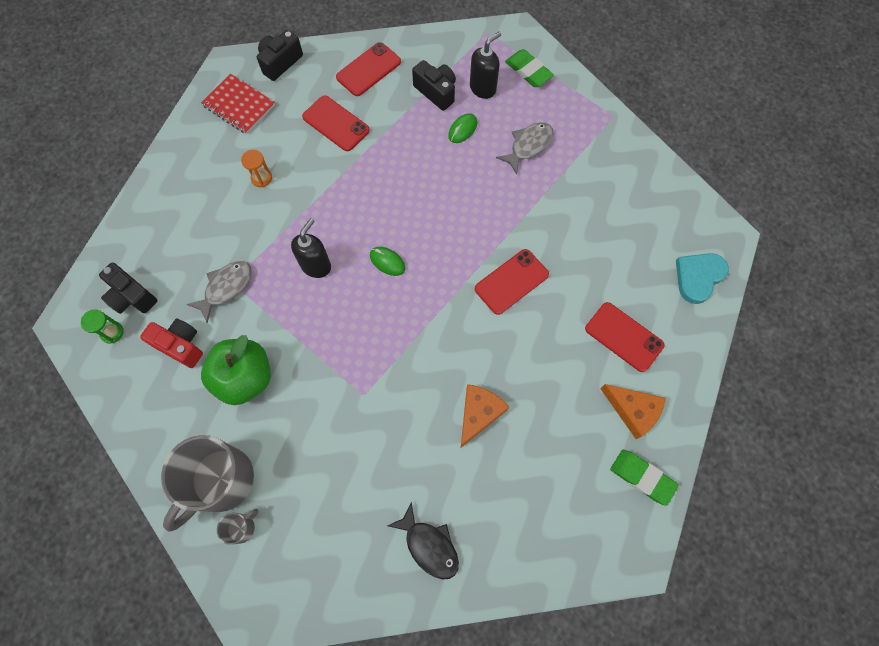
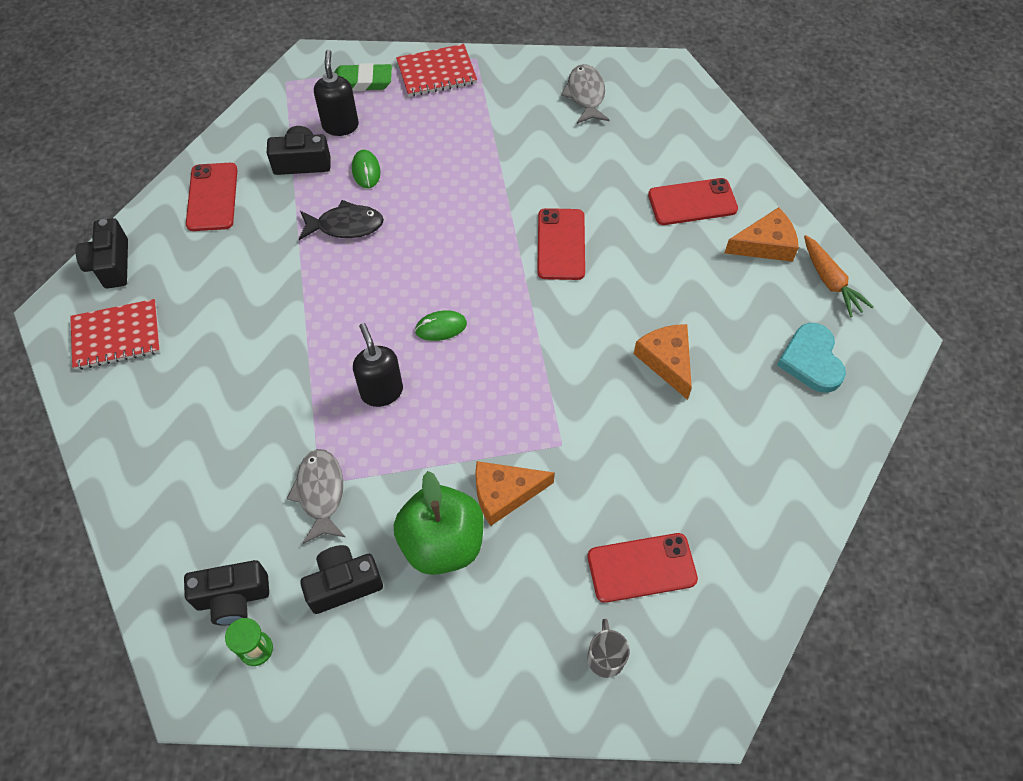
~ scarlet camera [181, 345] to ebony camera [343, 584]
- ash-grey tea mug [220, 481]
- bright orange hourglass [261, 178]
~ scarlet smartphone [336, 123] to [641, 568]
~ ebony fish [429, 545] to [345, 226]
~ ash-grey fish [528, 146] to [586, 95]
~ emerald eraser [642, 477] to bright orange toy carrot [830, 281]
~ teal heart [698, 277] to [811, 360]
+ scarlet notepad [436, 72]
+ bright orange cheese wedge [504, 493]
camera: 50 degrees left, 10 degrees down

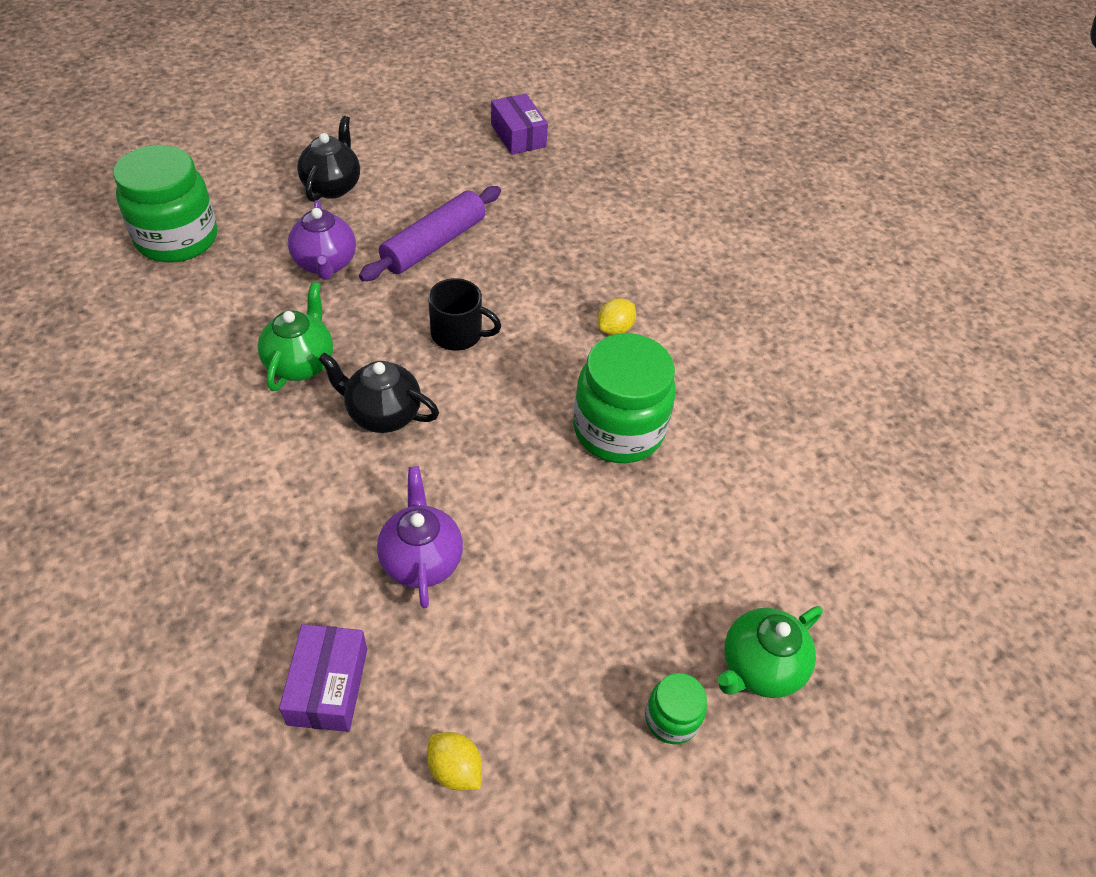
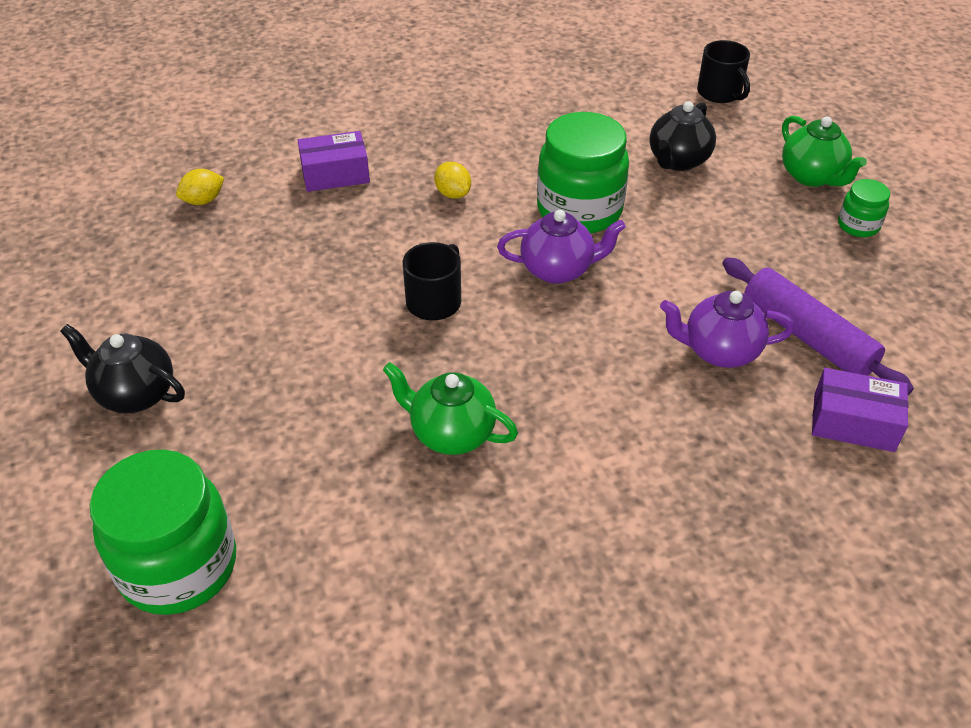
~ violet teapot [325, 264] to [558, 270]
~ ebony teapot [383, 414] to [678, 161]
~ violet rolling pin [434, 244] to [807, 336]
~ golden toy lemon [455, 769] to [203, 201]
~ violet parcel [518, 135] to [335, 174]
+ ebony tea mug [720, 93]
camera: 75 degrees left, 5 degrees down

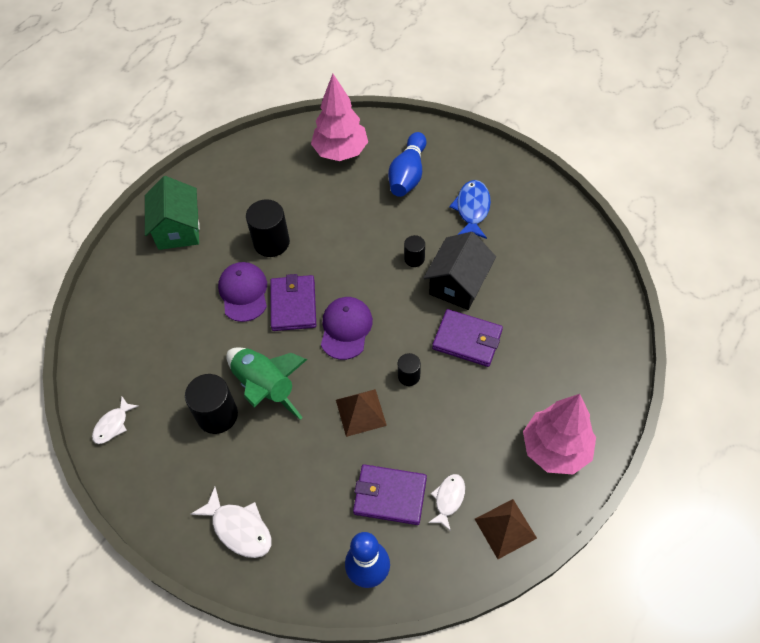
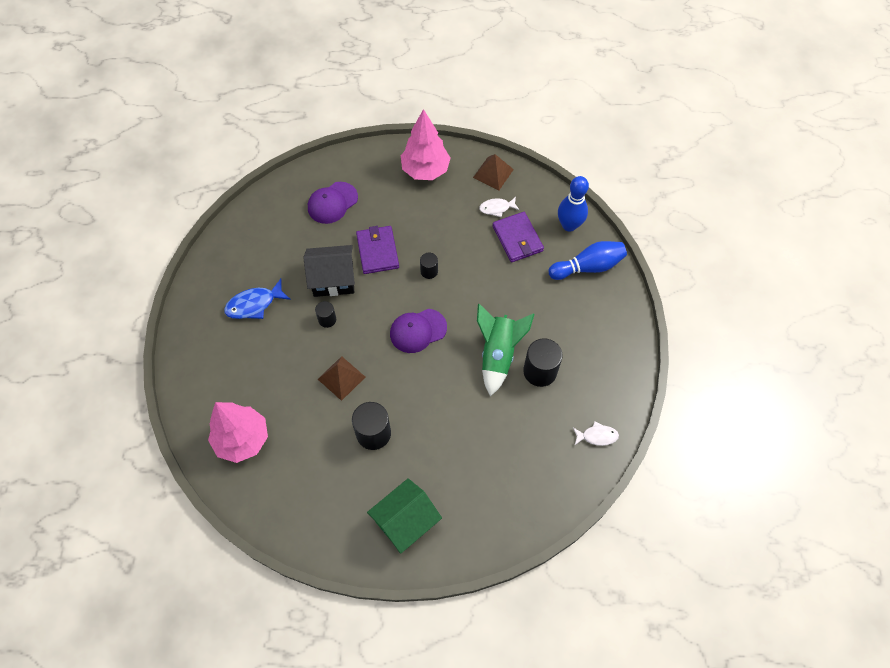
- white fish [239, 528]
~ violet peaked cap [243, 292] to [332, 203]
- violet billfold [293, 305]
~ dark brown pyramid [361, 412] to [341, 378]
~ blue skittle [408, 174] to [588, 267]
camera: 125 degrees left, 5 degrees up

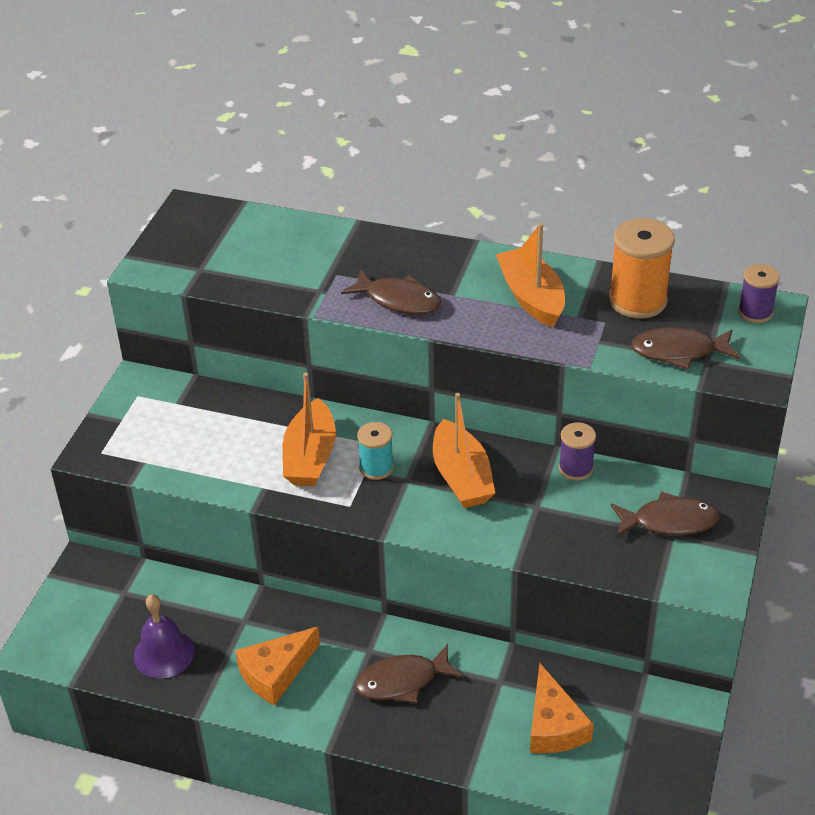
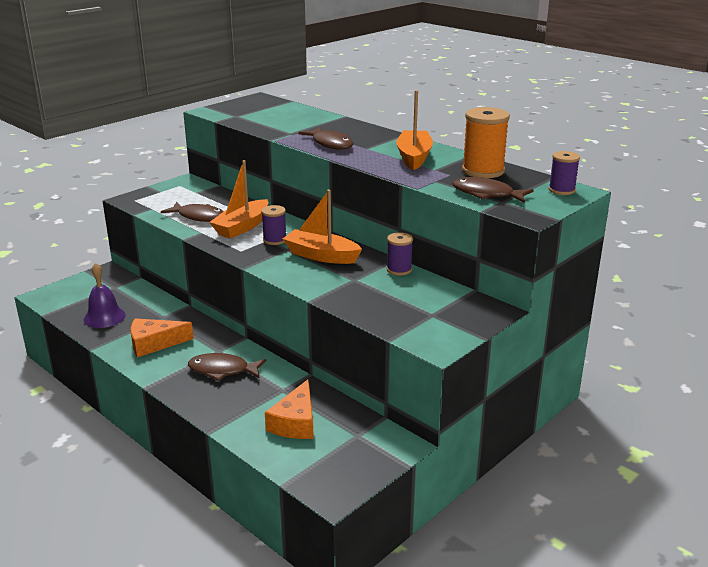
~ teal spool [376, 468] to violet spool [274, 240]
~ bright orange toy boat [461, 477] = [321, 256] 105 degrees clockwise
~ dark brown fish [669, 521] to [199, 217]
camera: 25 degrees right, 15 degrees down

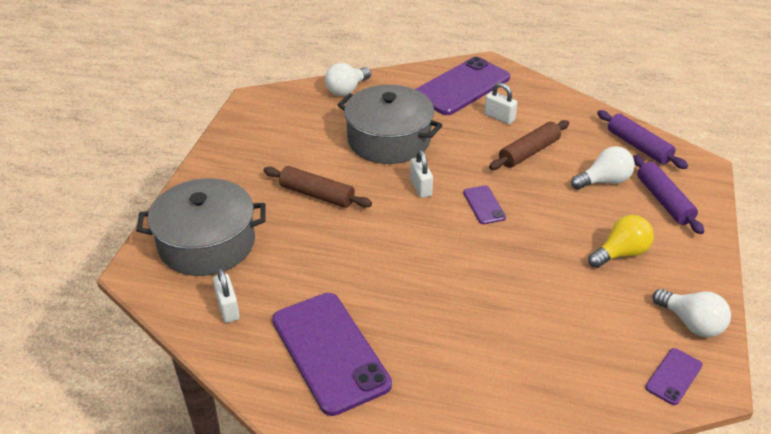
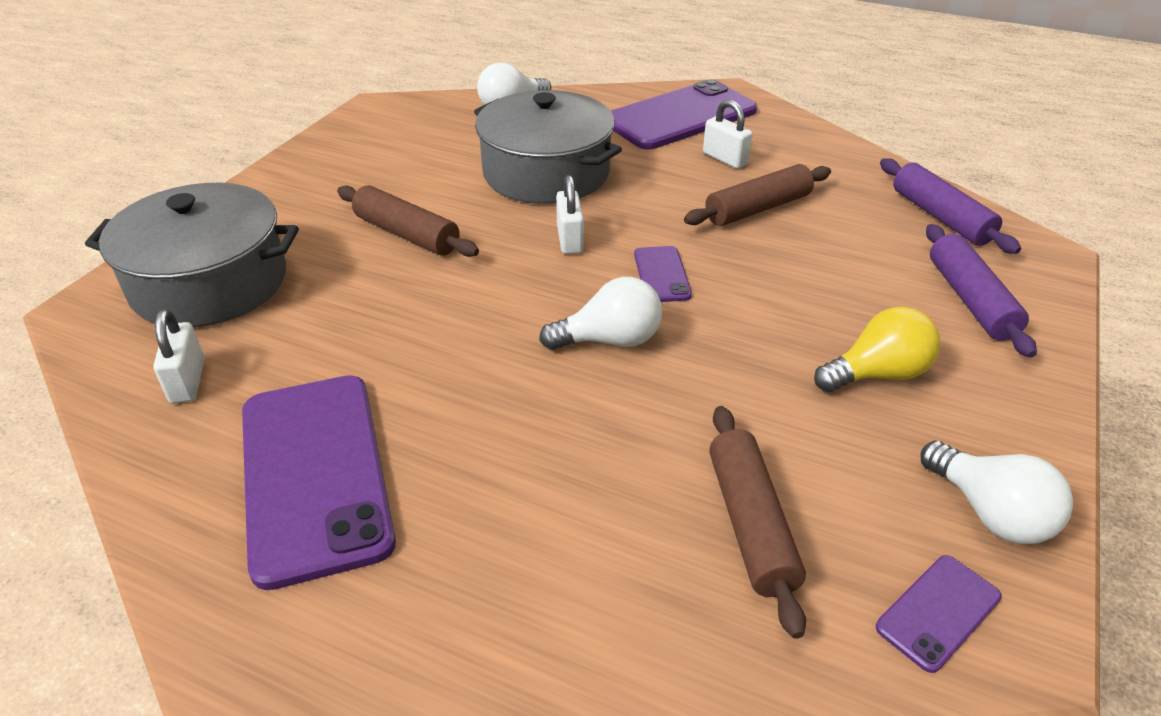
~ white bulb [604, 181] to [610, 340]
+ dark brown rolling pin [751, 524]
camera: 10 degrees right, 0 degrees up

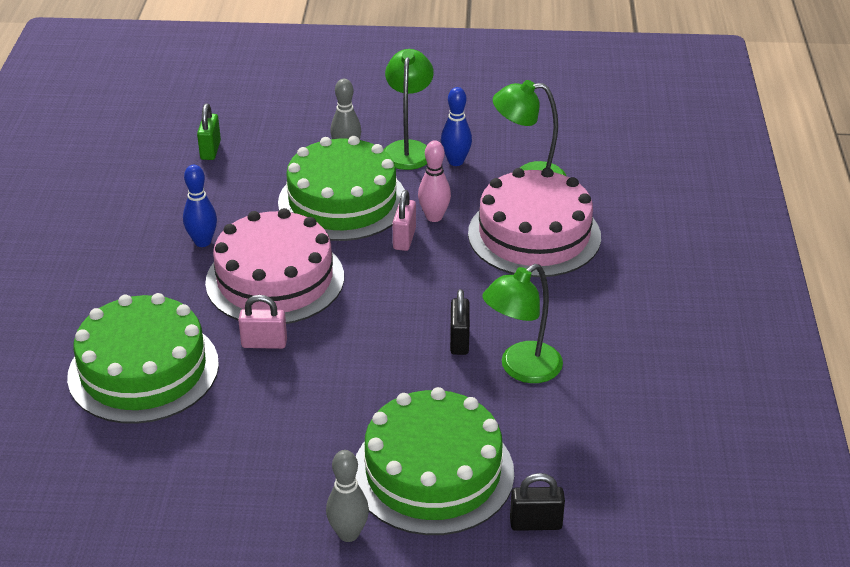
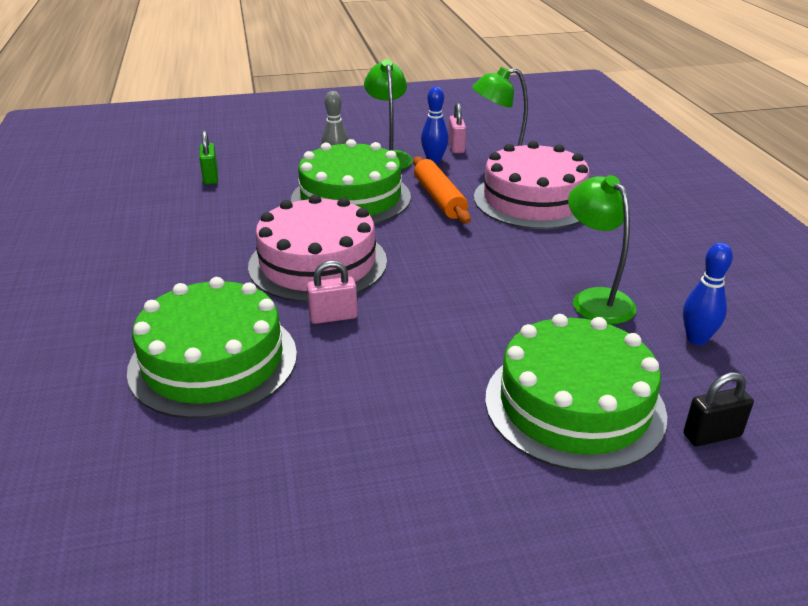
~ blue skittle [202, 242] to [696, 339]
- ash-grey skittle [348, 534]
~ rose-pink small lock [404, 239] to [456, 147]
~ rose-pink skittle [434, 217] to bright orange rolling pin [439, 198]
- ebony small lock [459, 341]
~ emerald reading lamp [521, 369] = [595, 299] 120 degrees clockwise
camera: 15 degrees left, 5 degrees down

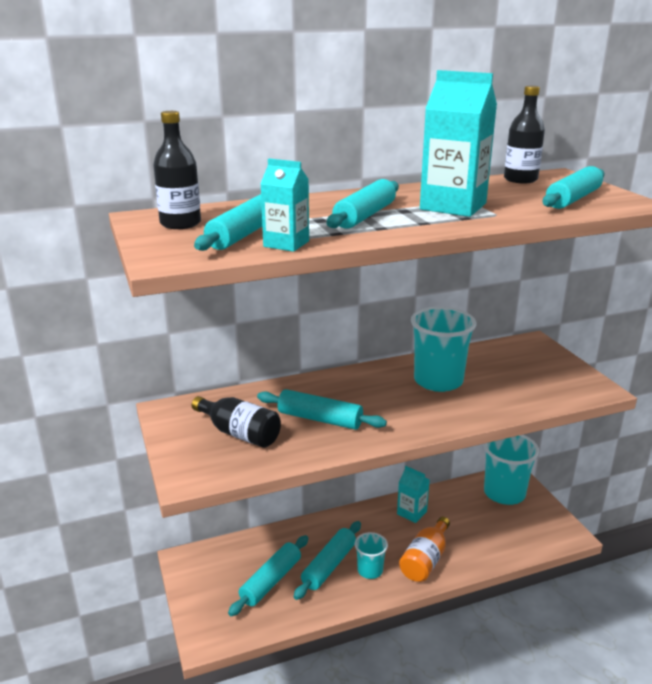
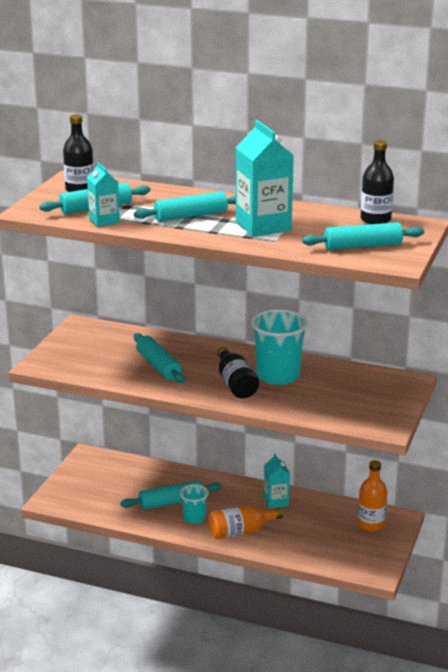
~ ebony flask [239, 433] to [235, 384]
- teal rolling pin [271, 581]
~ teal beaker [504, 493] to bright orange flask [371, 524]
camera: 40 degrees right, 0 degrees up

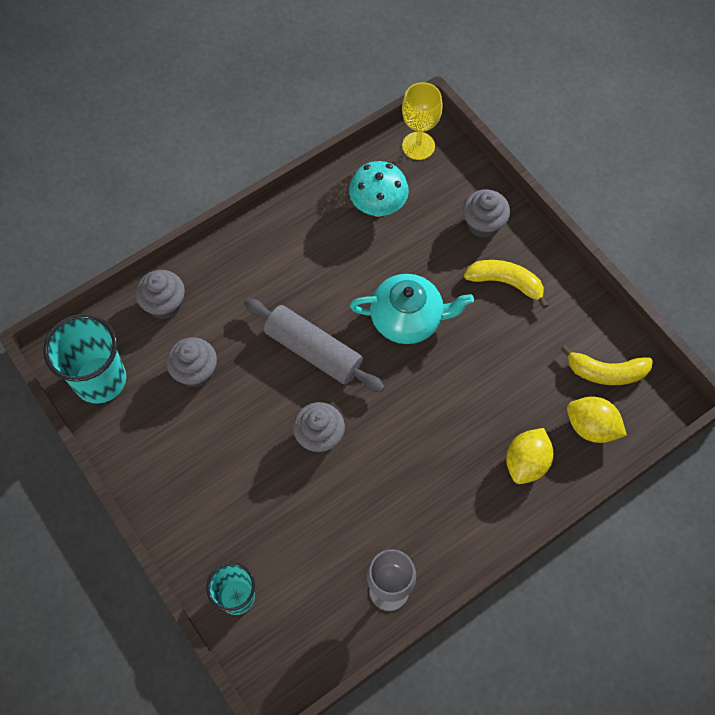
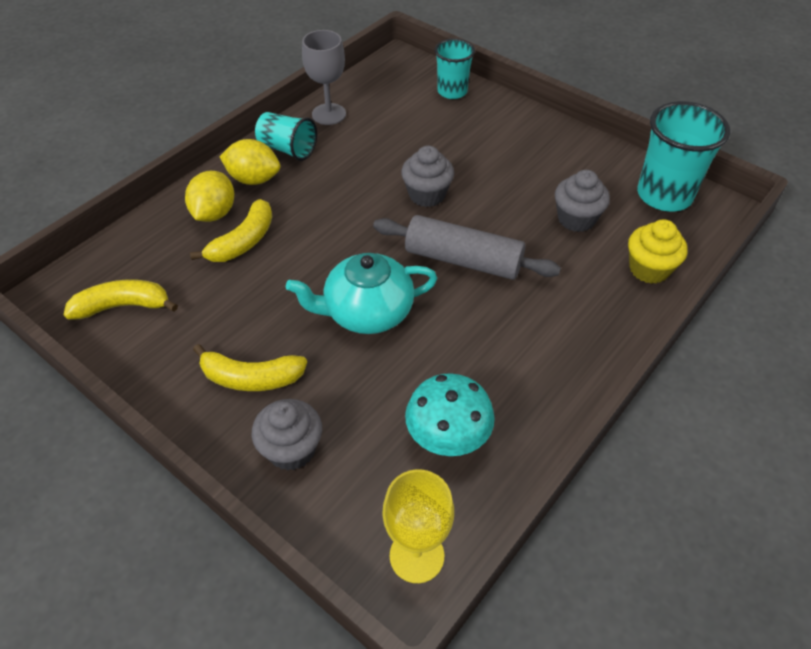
~ ash-grey cupcake [164, 304] to golden cupcake [649, 269]
~ golden toy lemon [591, 427] to [254, 179]
+ golden banana fruit [243, 241]
+ teal beaker [287, 149]
camera: 165 degrees right, 15 degrees down

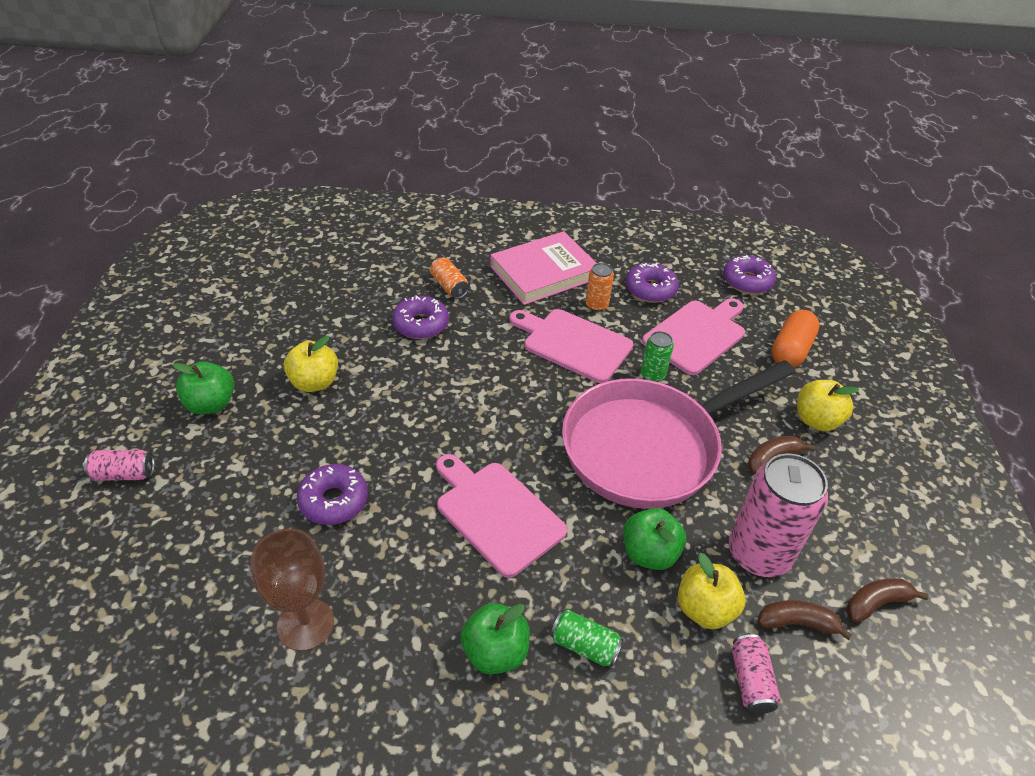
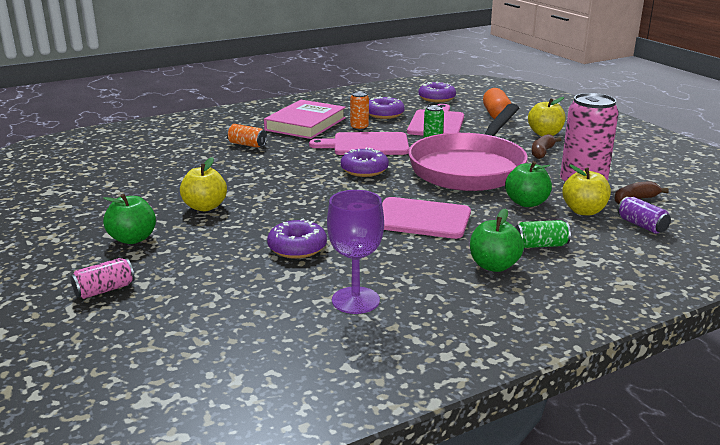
~ dark brown wine glass [305, 624] to violet wine glass [355, 300]
~ violet doughnut [421, 324] to [364, 170]
~ rose-pink can [750, 681] to violet can [641, 225]
- dark brown banana fruit [876, 603]
camera: 30 degrees left, 20 degrees down

